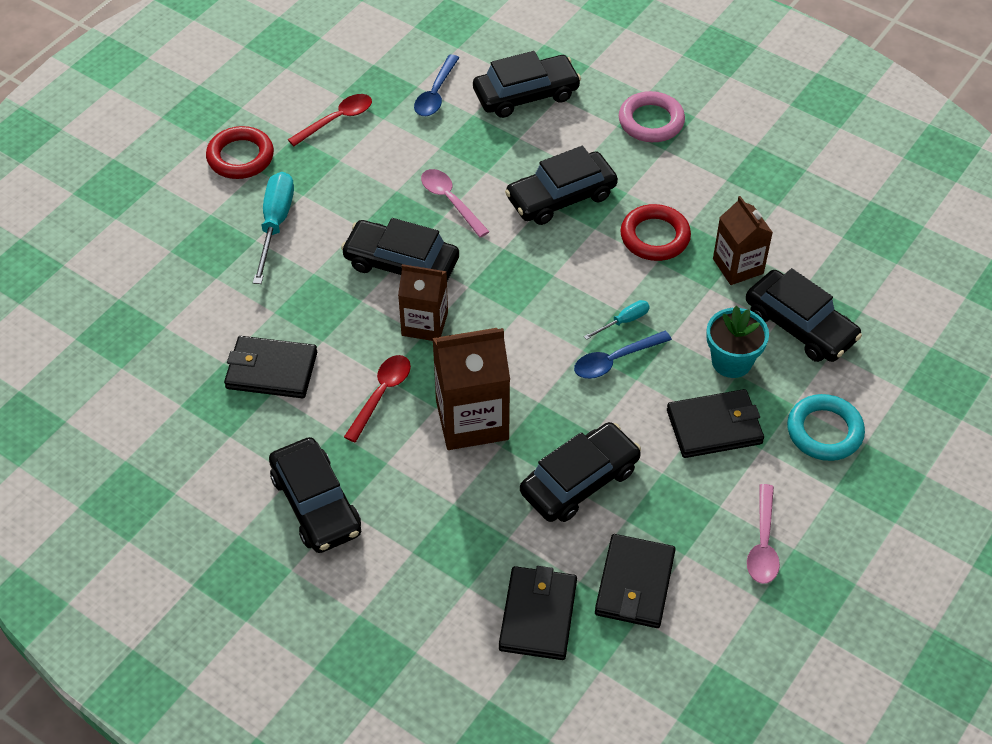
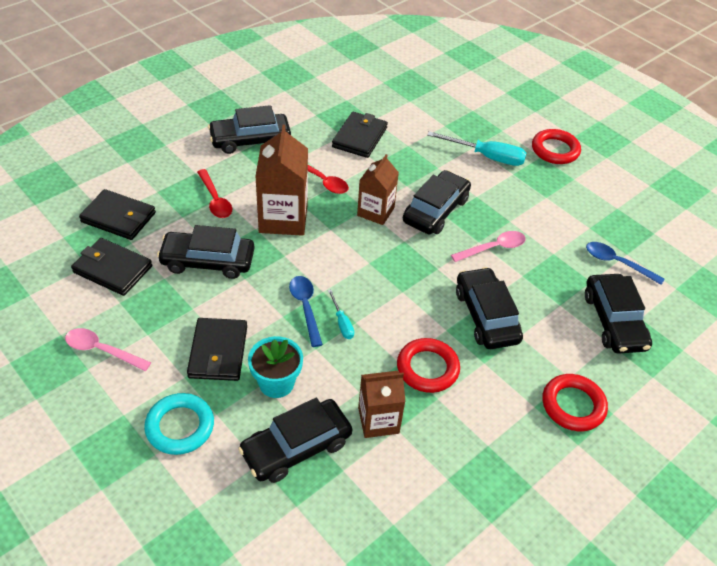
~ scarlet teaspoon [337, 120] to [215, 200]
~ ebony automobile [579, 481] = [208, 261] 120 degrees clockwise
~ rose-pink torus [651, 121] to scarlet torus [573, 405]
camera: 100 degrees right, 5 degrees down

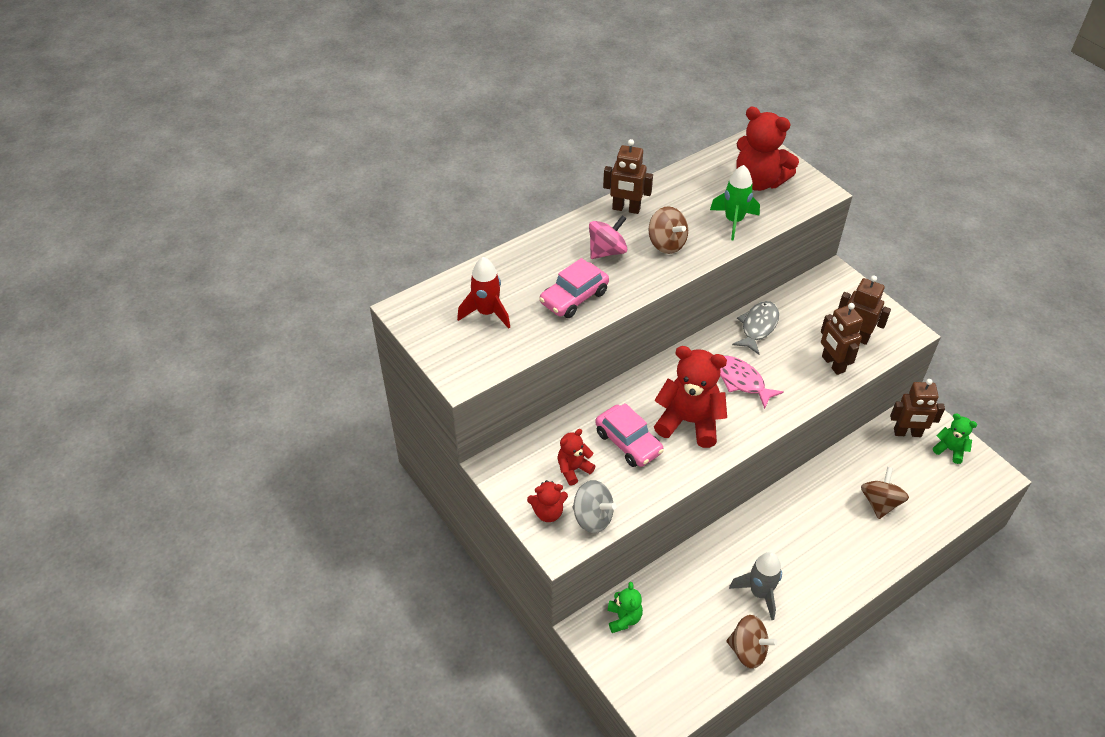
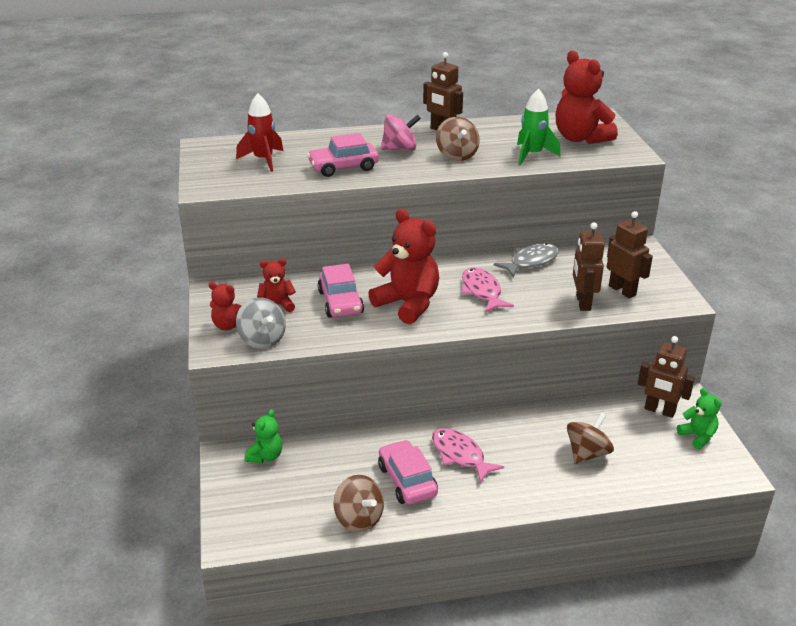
~ ash-grey rocket [759, 593] to rose-pink automobile [407, 480]
+ rose-pink fish [460, 455]
camera: 25 degrees right, 15 degrees down

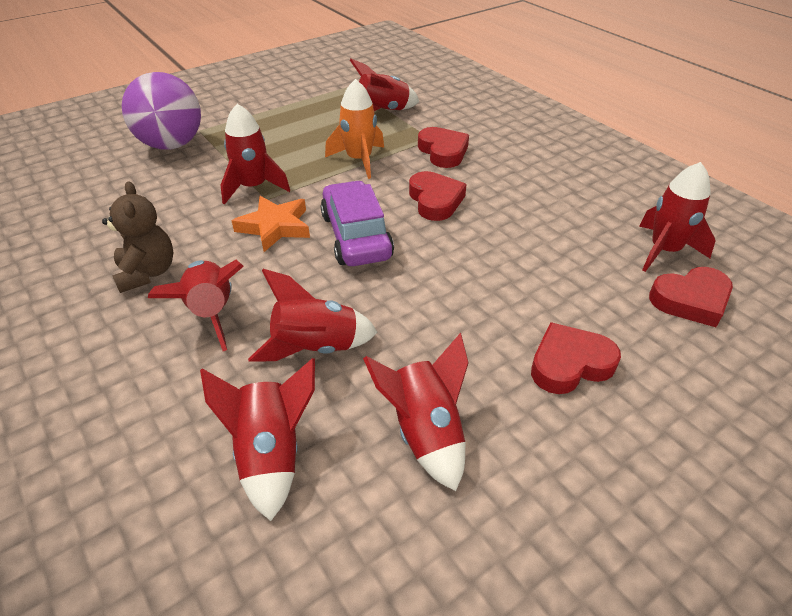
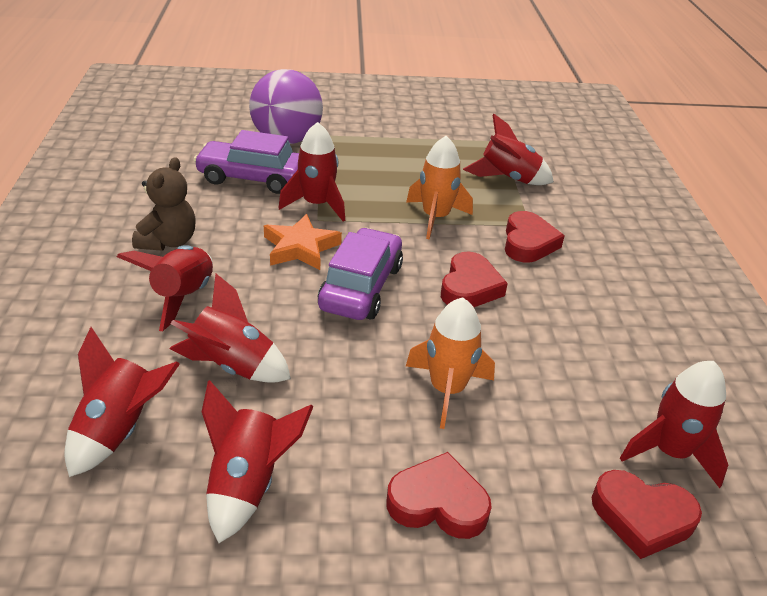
+ violet automobile [252, 178]
+ bright orange rocket [447, 390]
camera: 30 degrees right, 5 degrees down

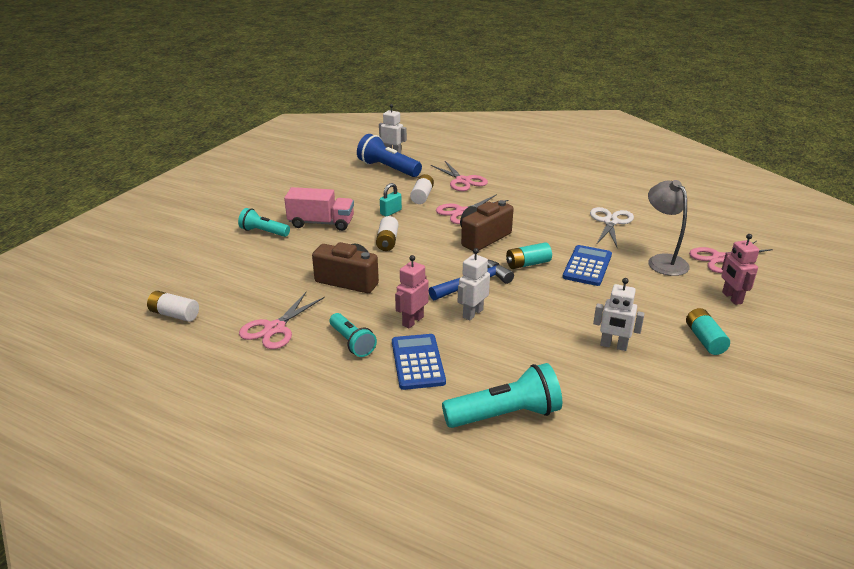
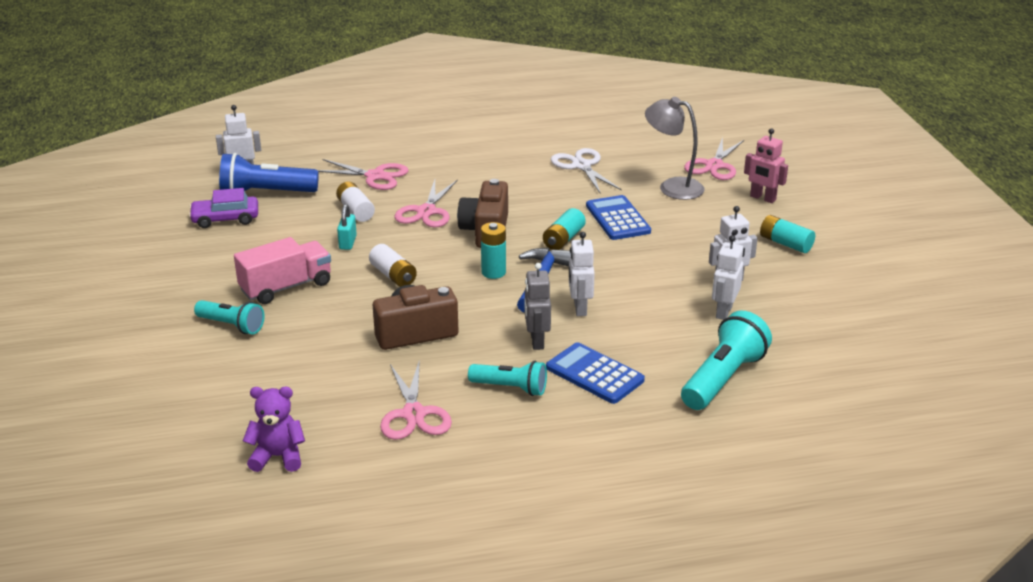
~ white battery [174, 314] to violet stuffed bear [278, 457]
~ teal pocket torch [264, 232] = [232, 326] 135 degrees counterclockwise
~ rose-pink toy robot [412, 321] to ash-grey toy robot [536, 341]
+ violet automobile [225, 219]
+ teal battery [493, 272]
+ white toy robot [723, 312]
camera: 40 degrees left, 0 degrees up

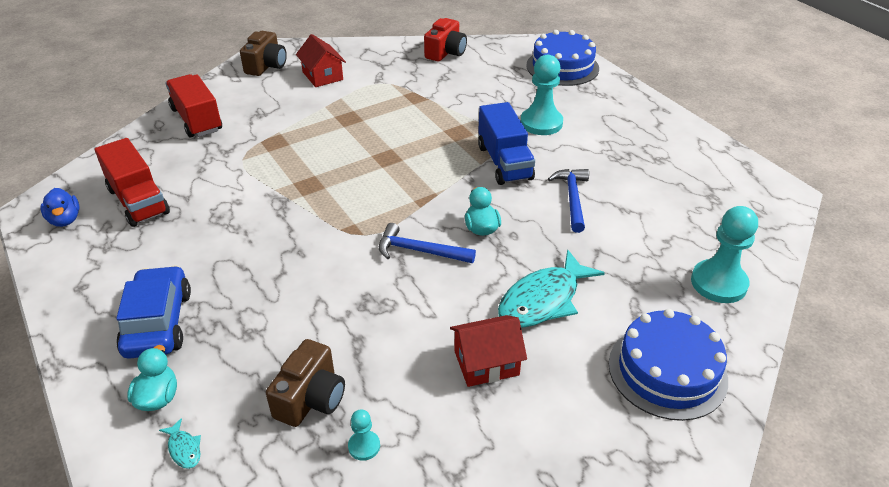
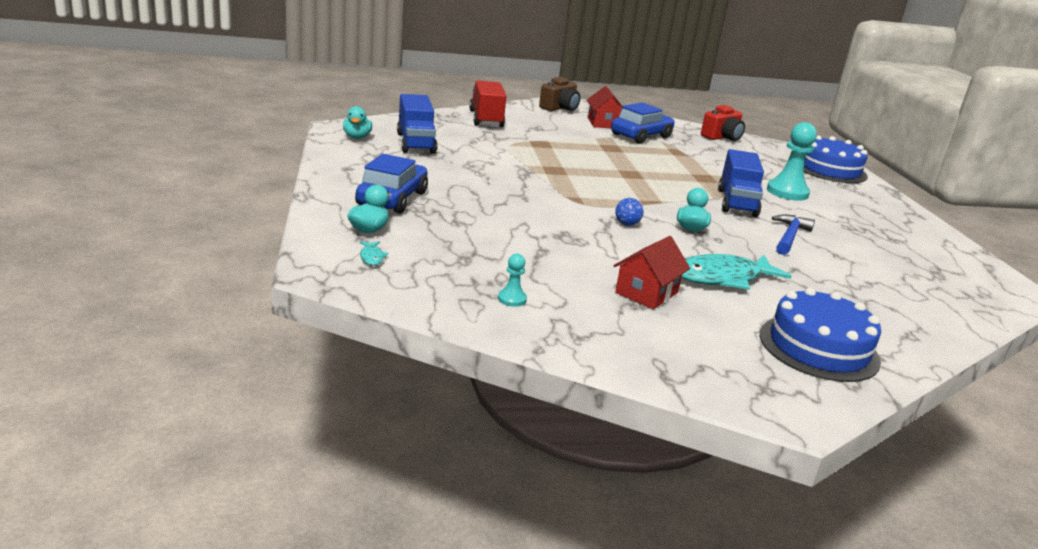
~ blue rubber duck [65, 220] to teal rubber duck [357, 137]
~ scarlet lorry [138, 201] to blue lorry [415, 143]
- dark brown camera [311, 398]
~ blue carpenter's hammer [419, 251] to blue play ball [626, 224]
~ scarlet house [486, 363] = [646, 293] 60 degrees counterclockwise
- teal chess pawn [718, 283]
+ blue automobile [641, 136]
camera: 20 degrees right, 15 degrees down

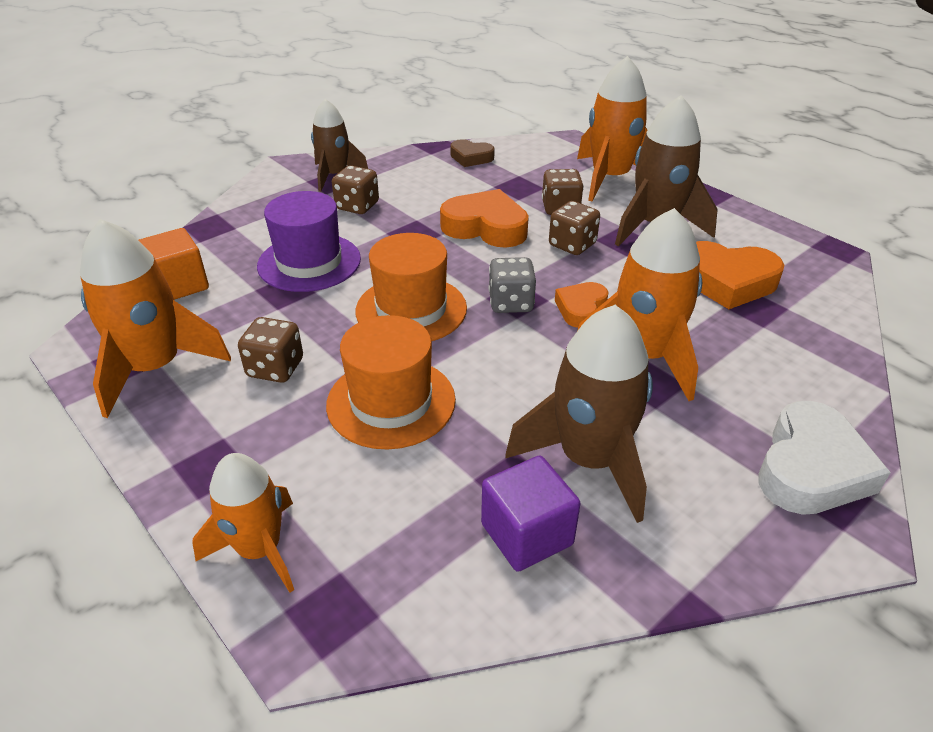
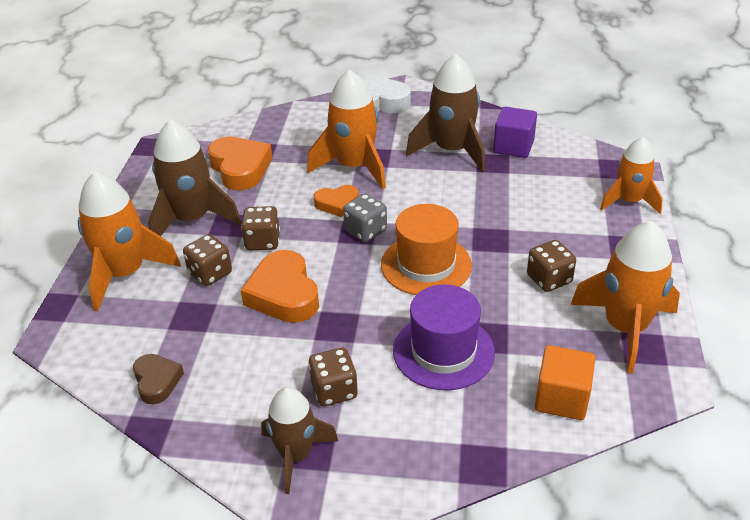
- bright orange hat [391, 402]
camera: 130 degrees left, 0 degrees up

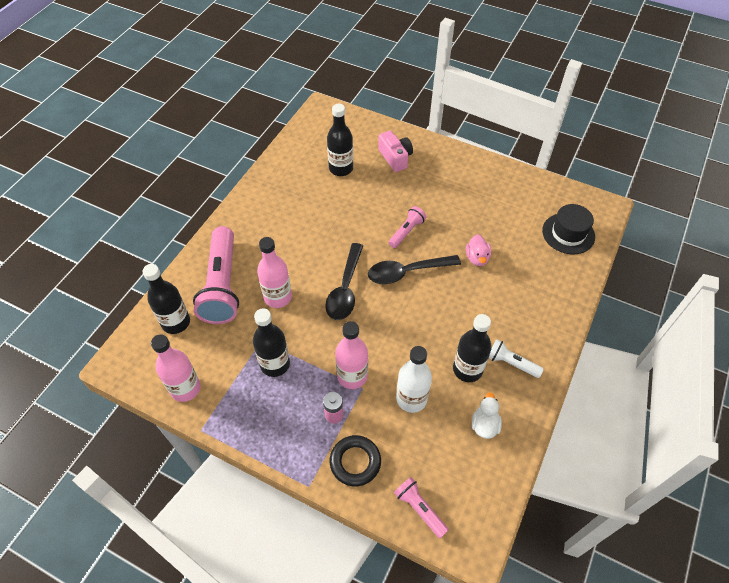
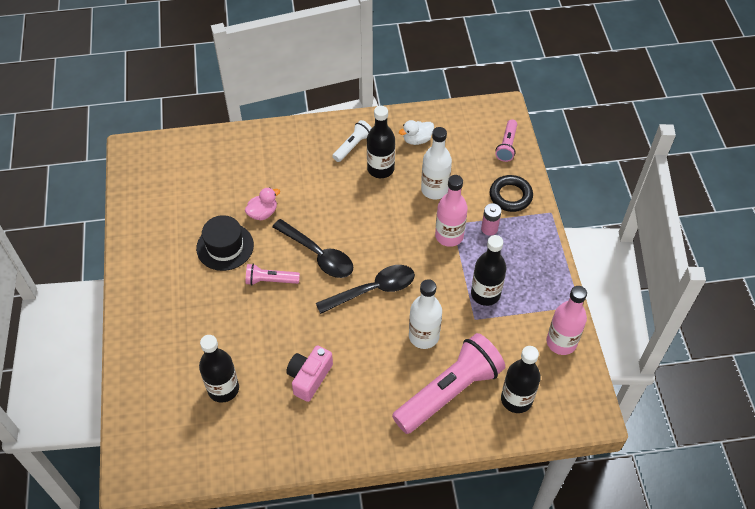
~ rose-pink flask [278, 297] to white flask [424, 336]
~ rose-pink camera [395, 158] to [309, 377]
~ white pocket torch [511, 363] = [353, 146] 135 degrees counterclockwise
~ ebony hat [568, 233] to [225, 246]
camera: 125 degrees left, 0 degrees up

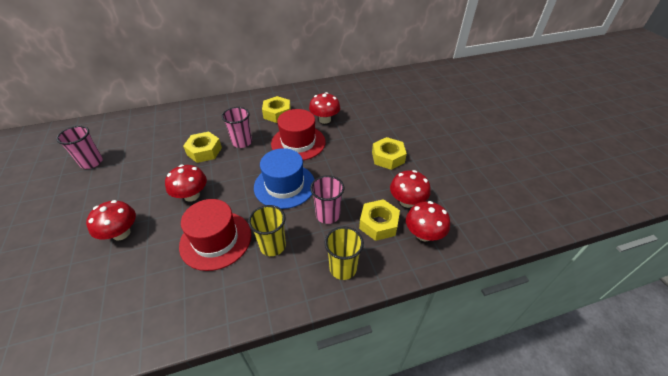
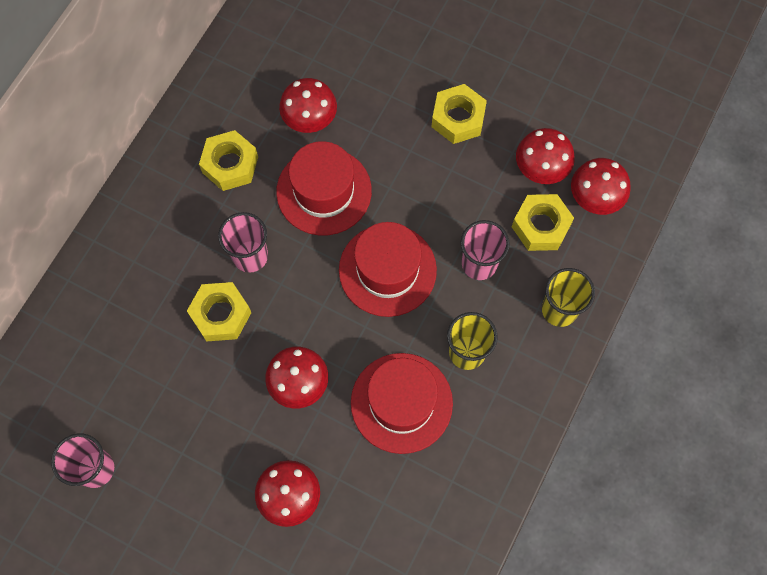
~ blue hat [284, 185] to scarlet hat [387, 270]
camera: 45 degrees left, 25 degrees up

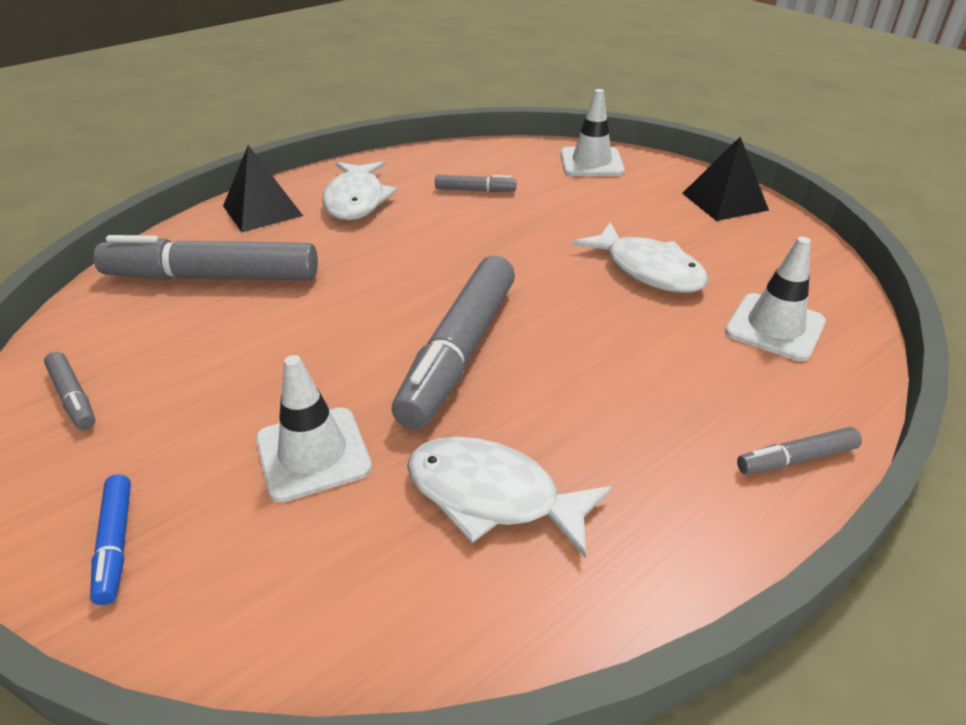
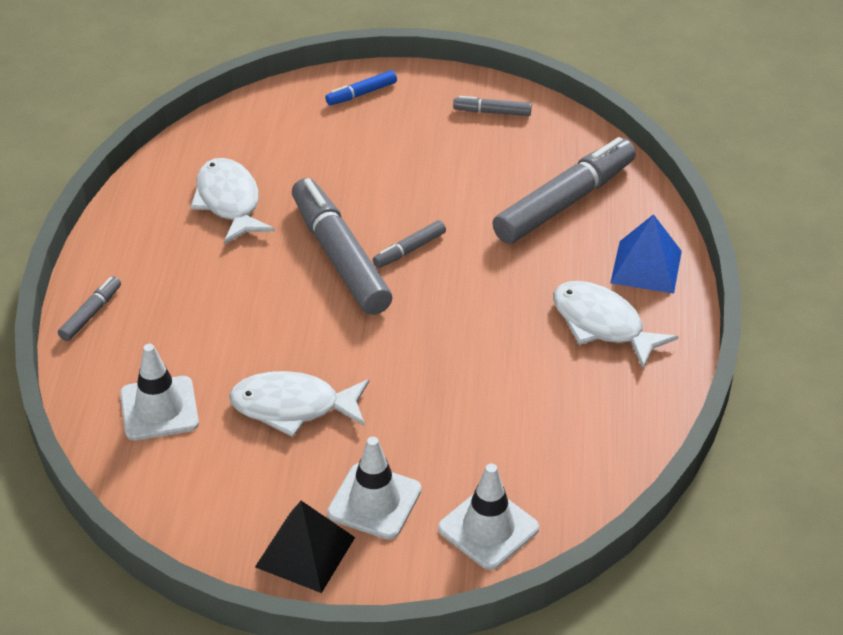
~ blue felt pen [115, 544] = [361, 93] 60 degrees counterclockwise
~ ebony pyramid [262, 210] to blue pyramid [646, 266]
~ white safety cone [313, 453] to [374, 501]
~ white fish [492, 496] = [229, 202] 90 degrees counterclockwise
~ ash-grey felt pen [475, 190] to [409, 250]
camera: 135 degrees right, 5 degrees up

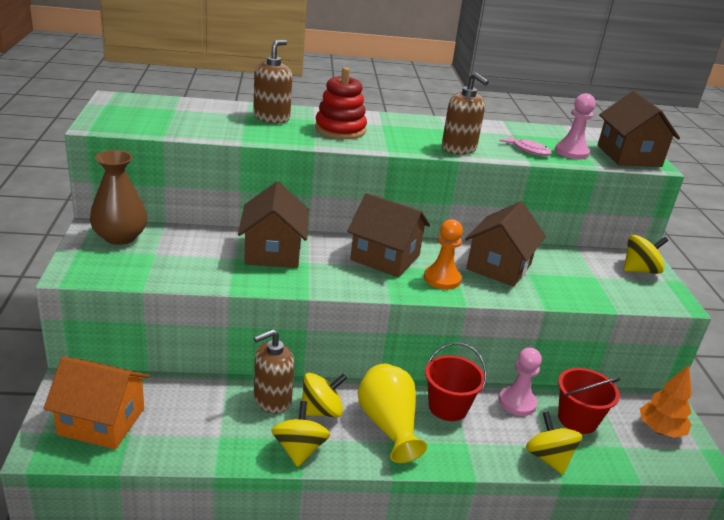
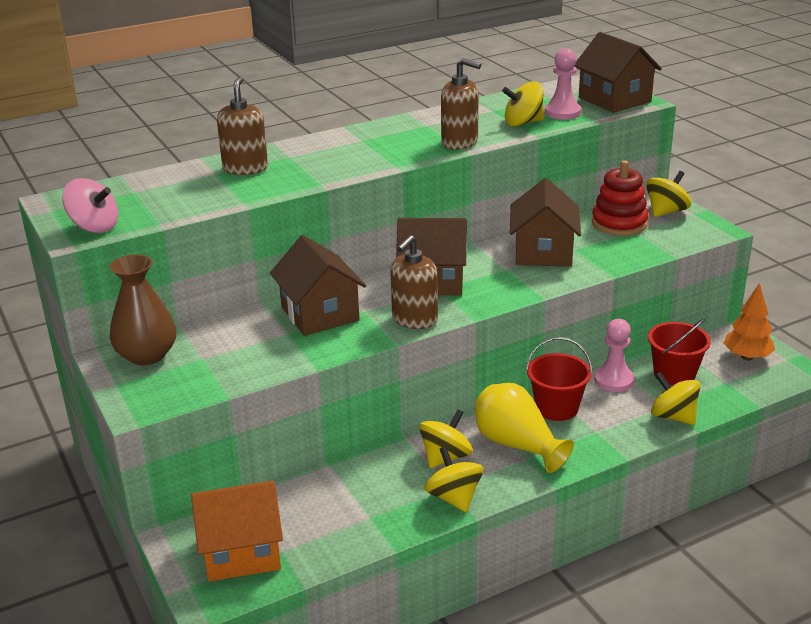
~ dark brown pump bottle [272, 400] to [414, 319]
~ scarlet stacking toy [340, 129] to [619, 223]
- bright orange chess pawn [442, 279]
~ rose-pink fish [528, 150] to golden whirligig [523, 123]
+ rose-pink whirligig [94, 227]
camera: 20 degrees left, 0 degrees up

